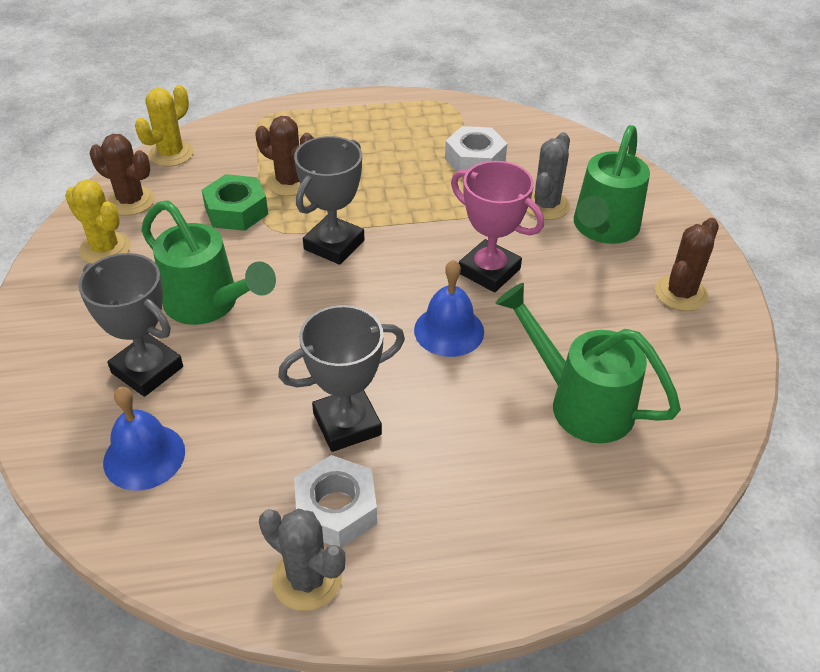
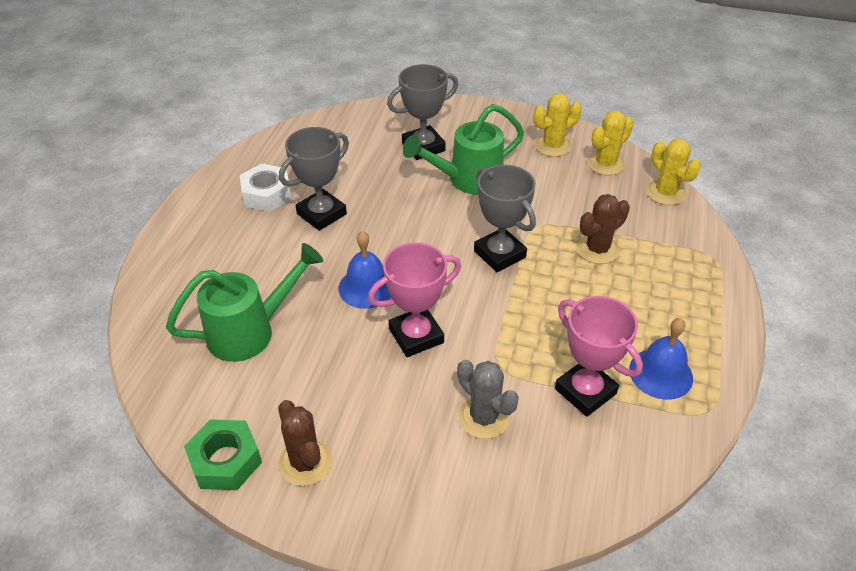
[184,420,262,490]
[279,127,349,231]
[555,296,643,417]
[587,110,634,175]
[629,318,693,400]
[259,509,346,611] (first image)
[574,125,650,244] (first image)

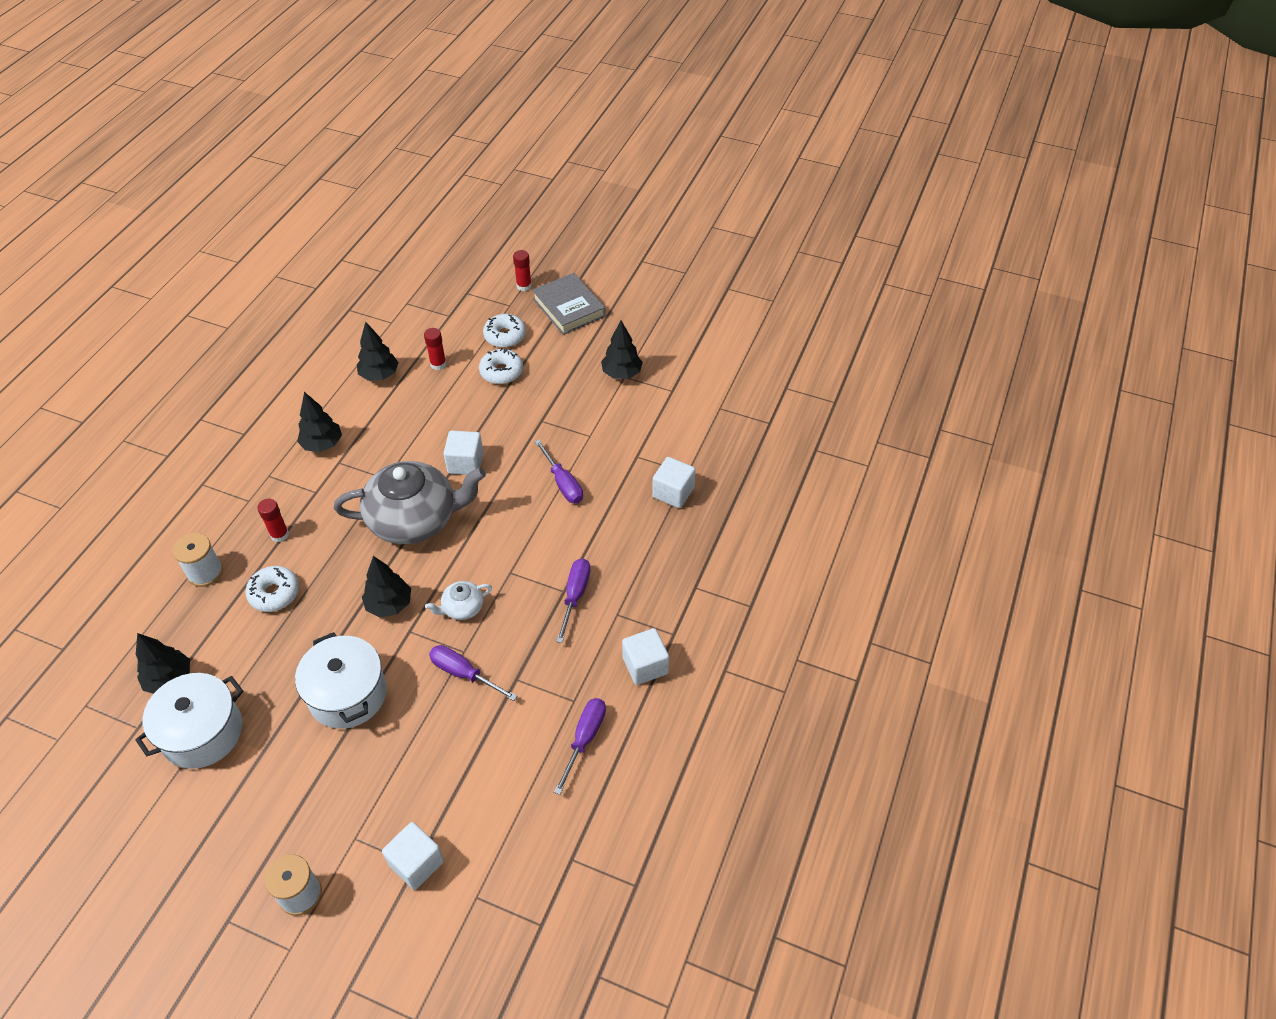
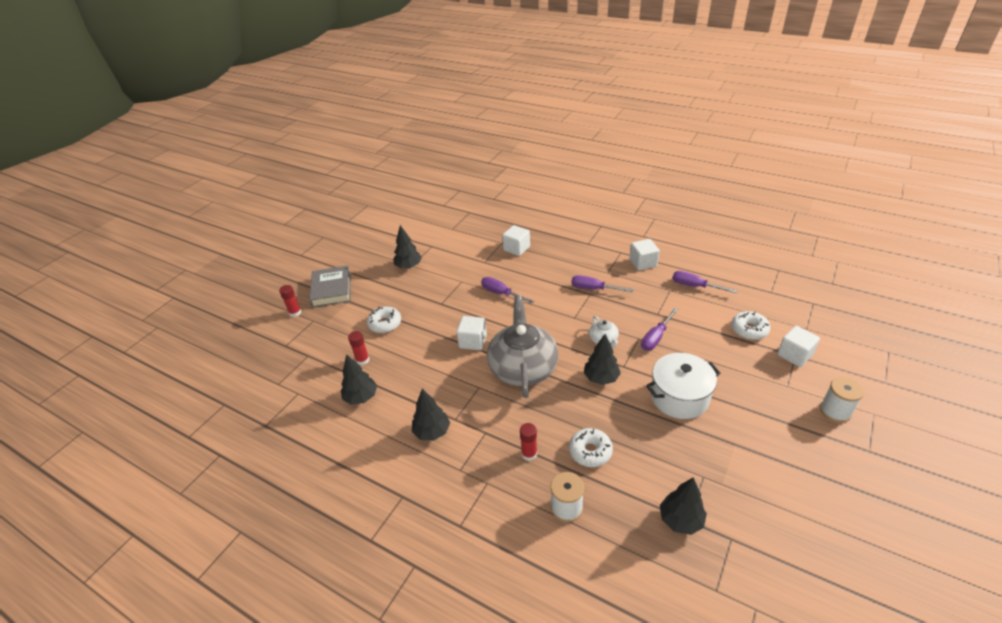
[309,266,351,308]
[481,277,534,304]
[731,311,770,340]
[135,673,243,769] (first image)

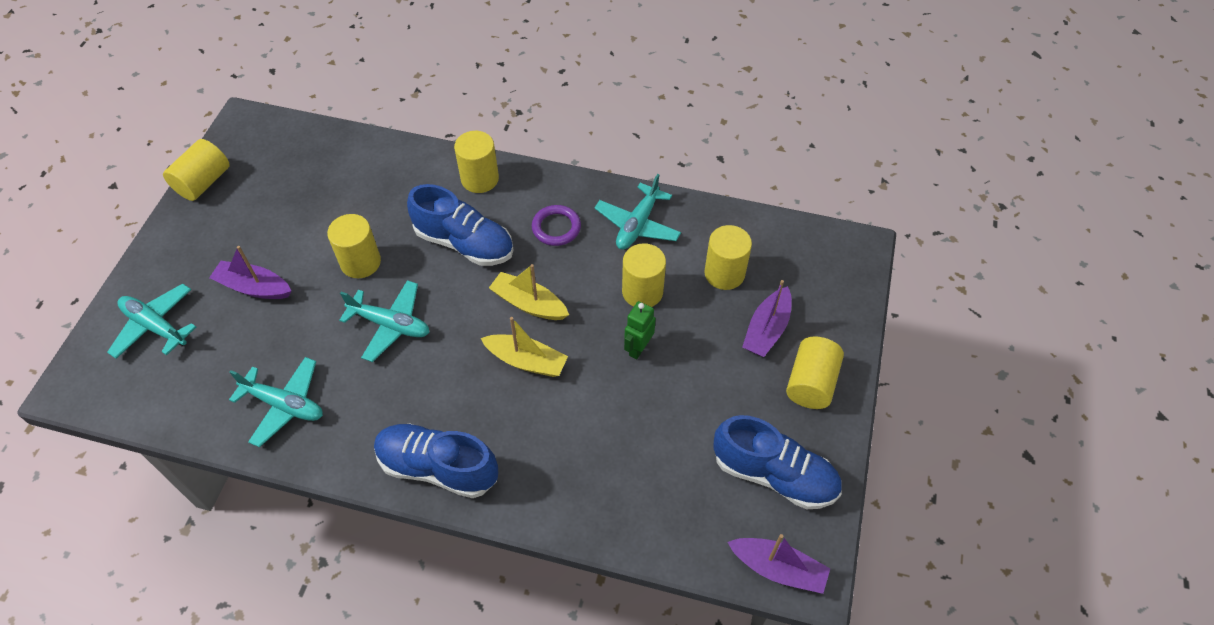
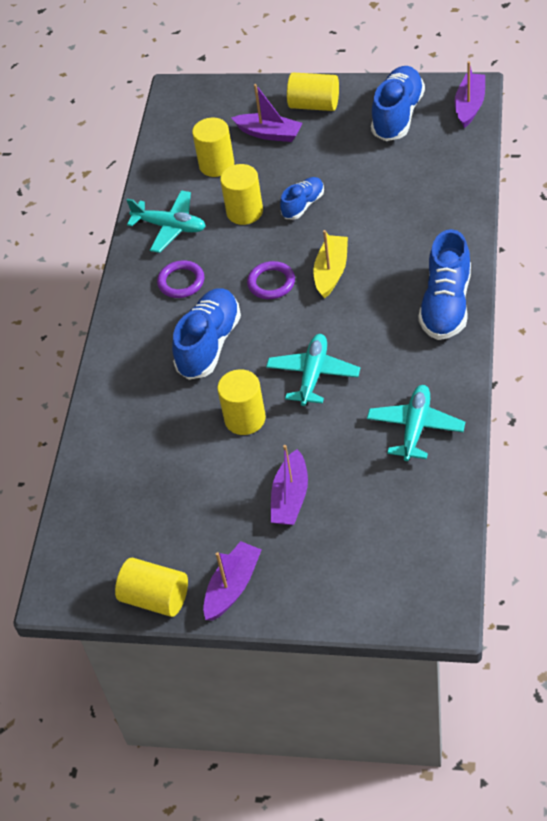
[203,541,262,621]
[247,261,295,299]
[280,177,324,220]
[107,284,196,359] (first image)
[454,131,499,193] (first image)

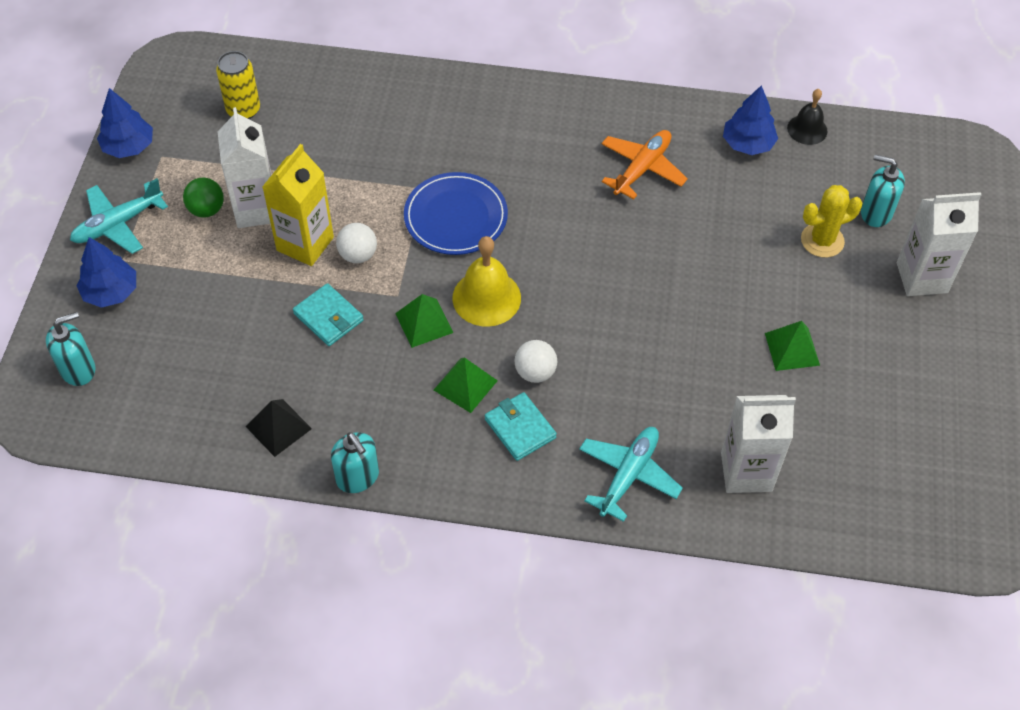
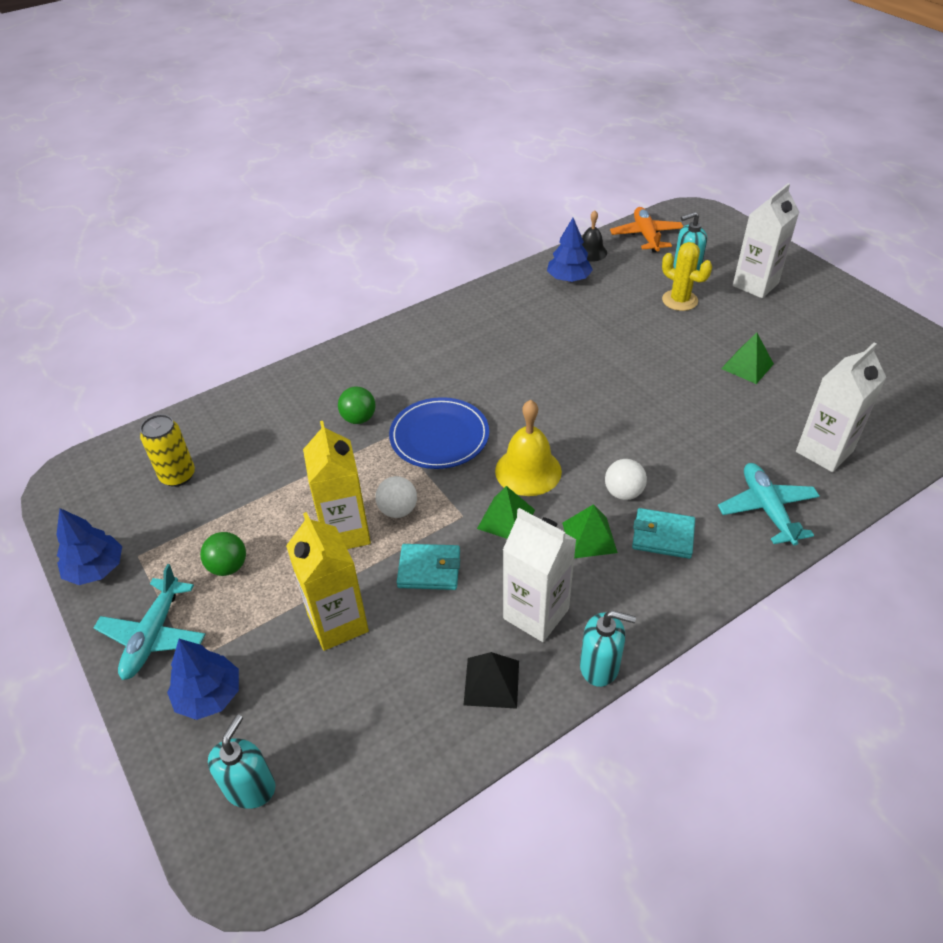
[286,512,369,651]
[338,387,376,424]
[503,508,577,642]
[610,207,683,252]
[662,242,712,311]

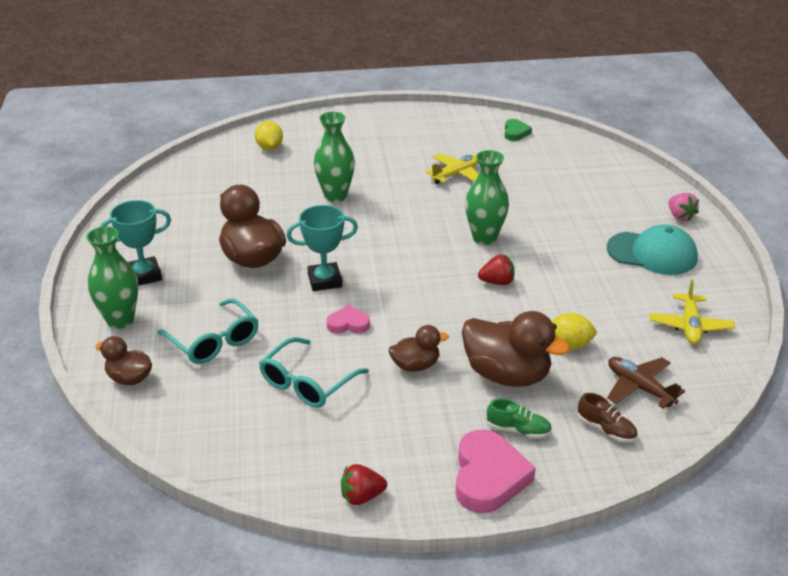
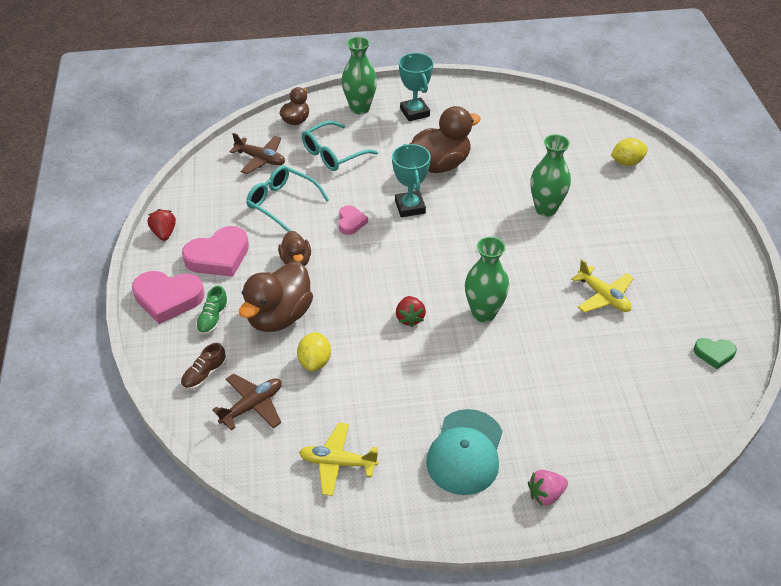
[182,226,249,277]
[229,133,285,174]

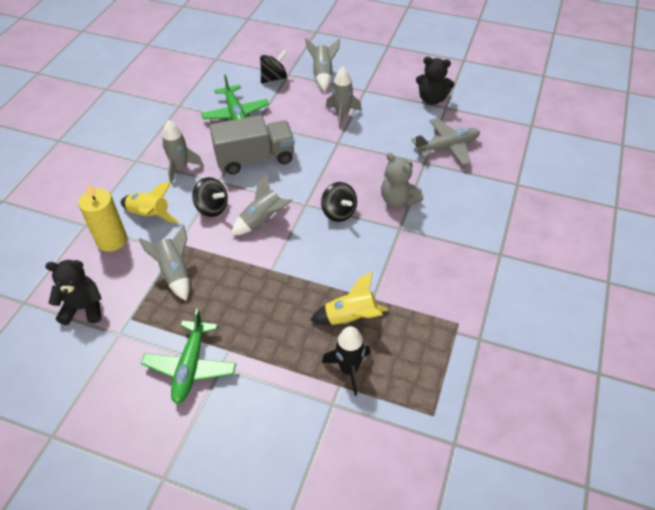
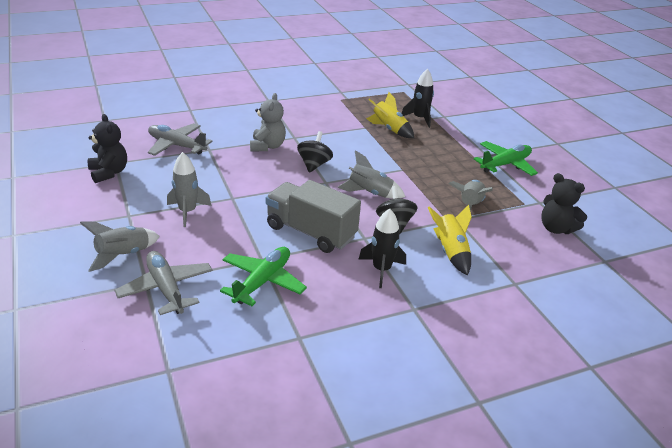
[114,251,213,315]
[359,209,406,288]
[78,183,127,252] (first image)

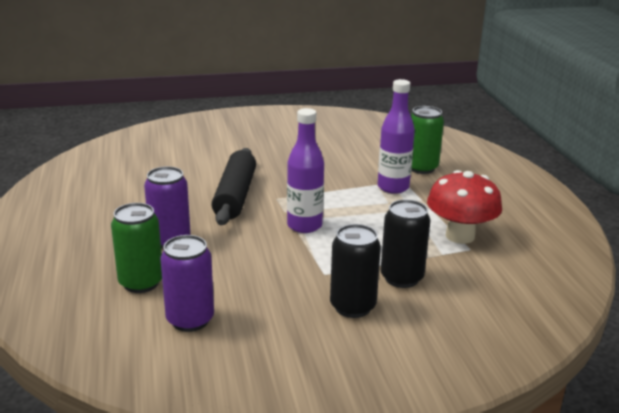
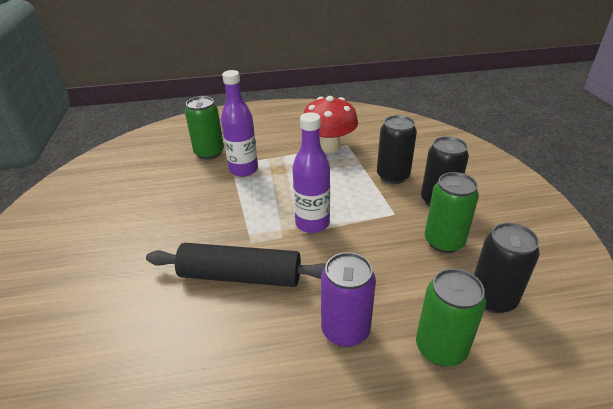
[425,172,479,253]
[474,223,540,313]

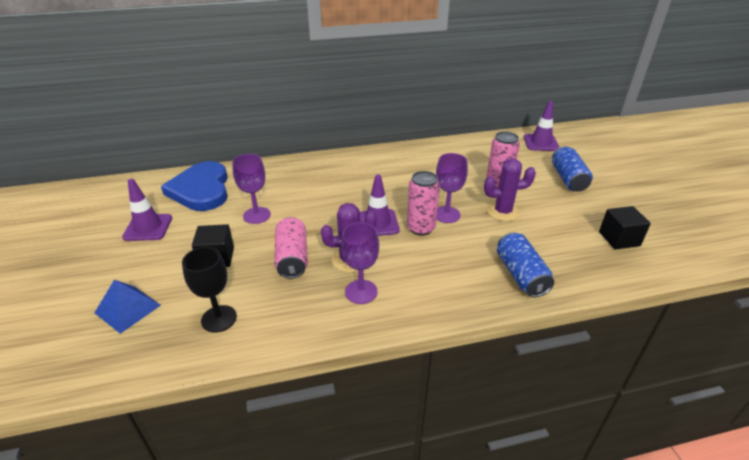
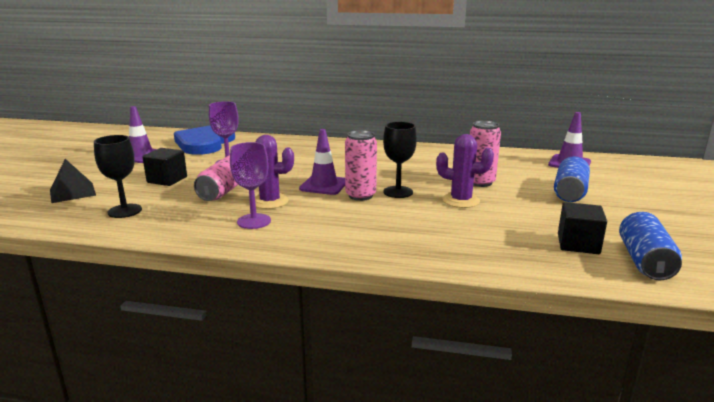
[50,159,96,203]
[383,122,417,198]
[619,212,682,280]

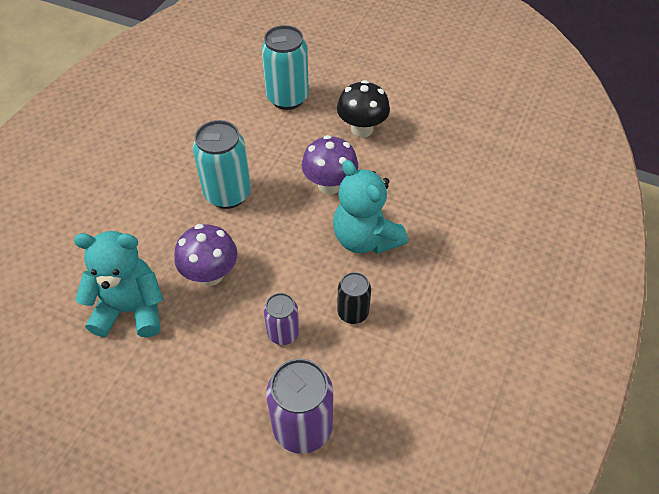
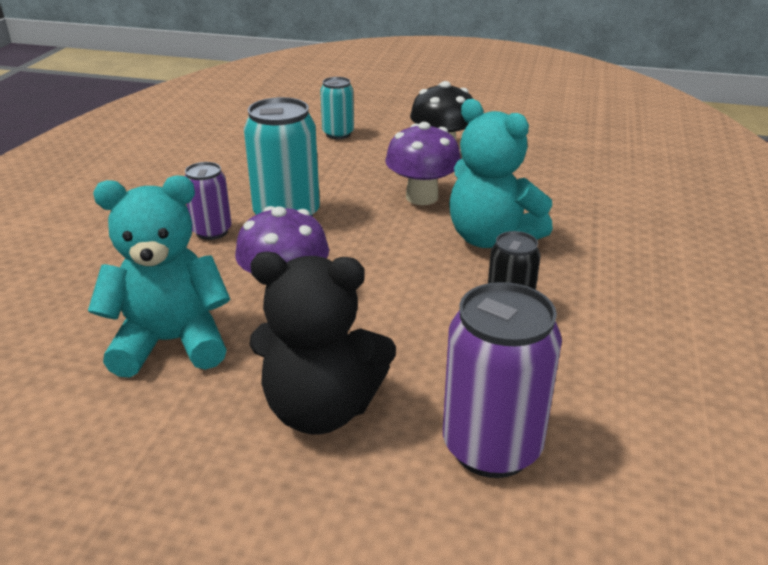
[185,162,232,240]
[249,252,396,434]
[320,77,354,139]

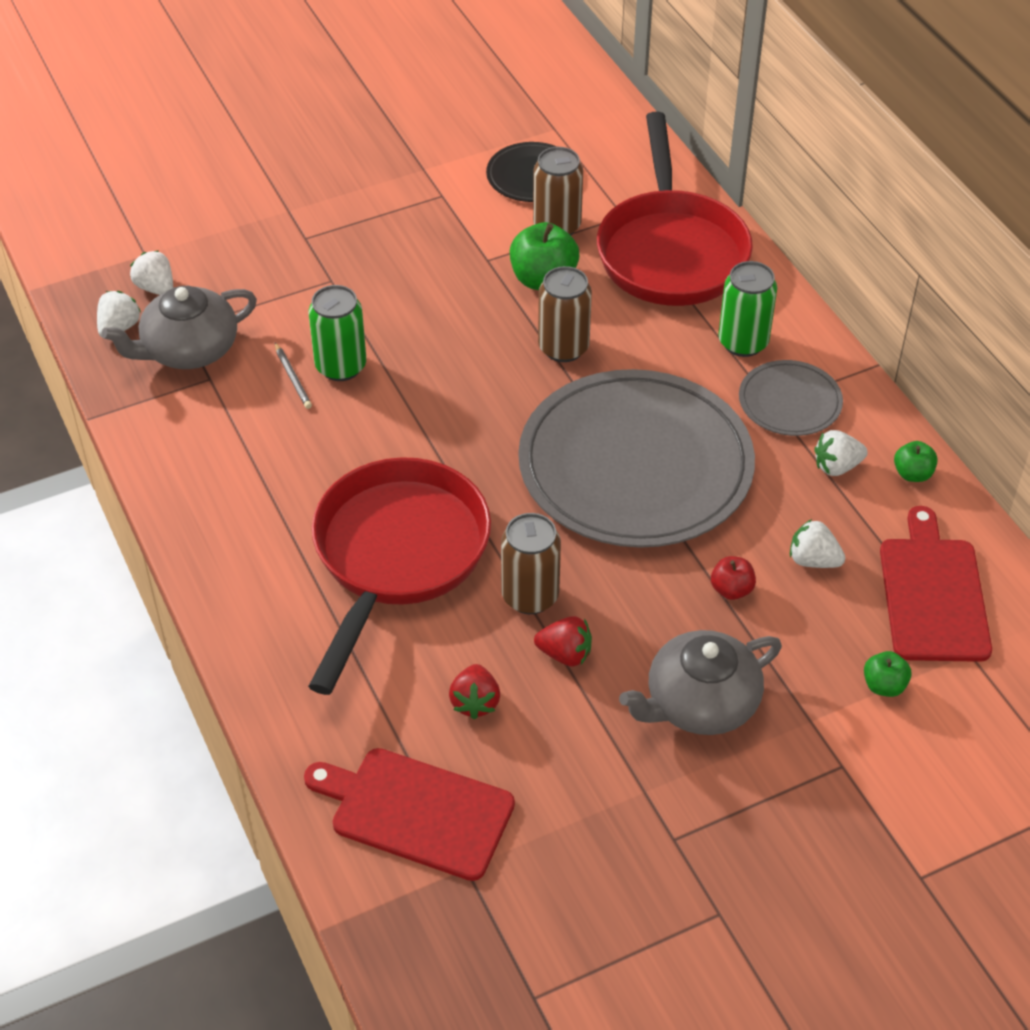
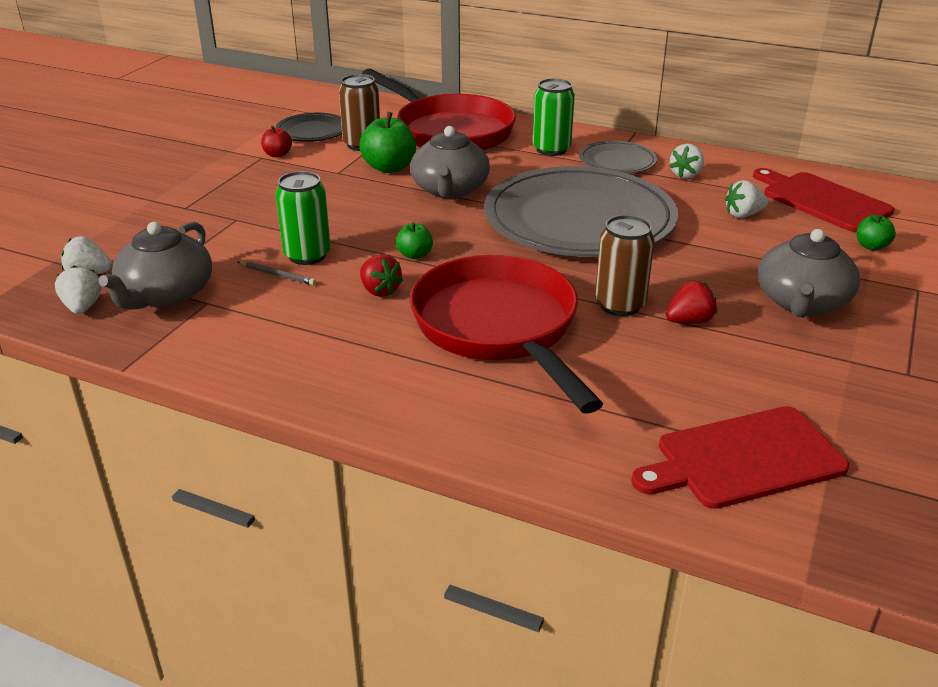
[261,126,292,157]
[360,254,403,297]
[396,222,433,259]
[410,126,490,199]

